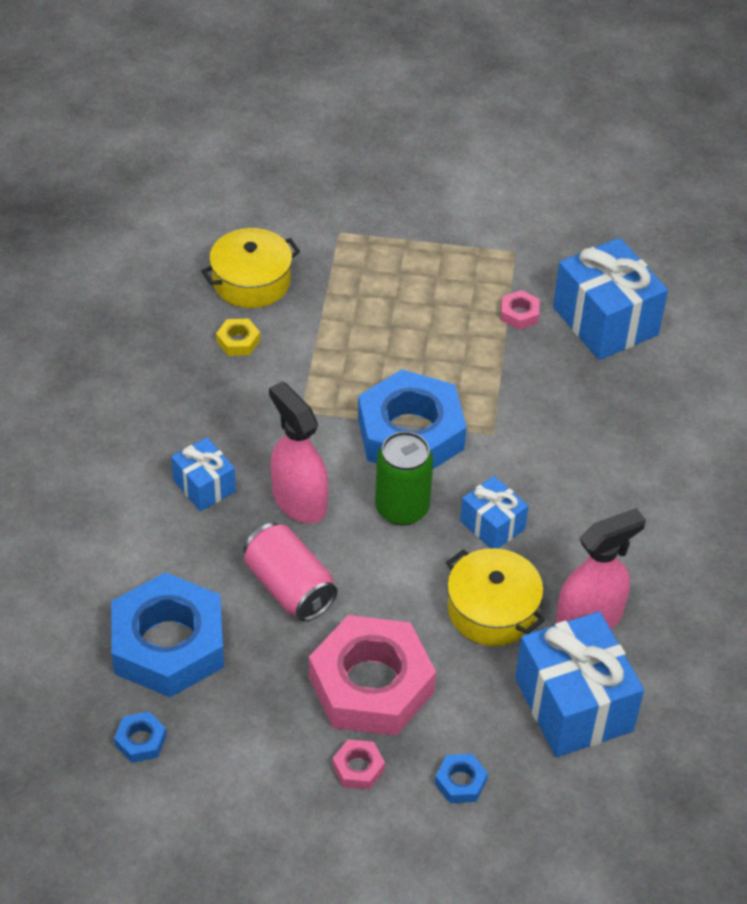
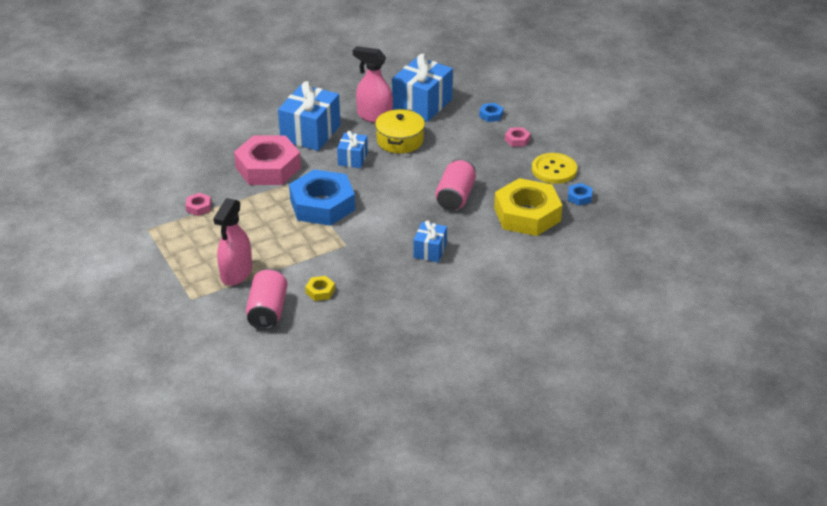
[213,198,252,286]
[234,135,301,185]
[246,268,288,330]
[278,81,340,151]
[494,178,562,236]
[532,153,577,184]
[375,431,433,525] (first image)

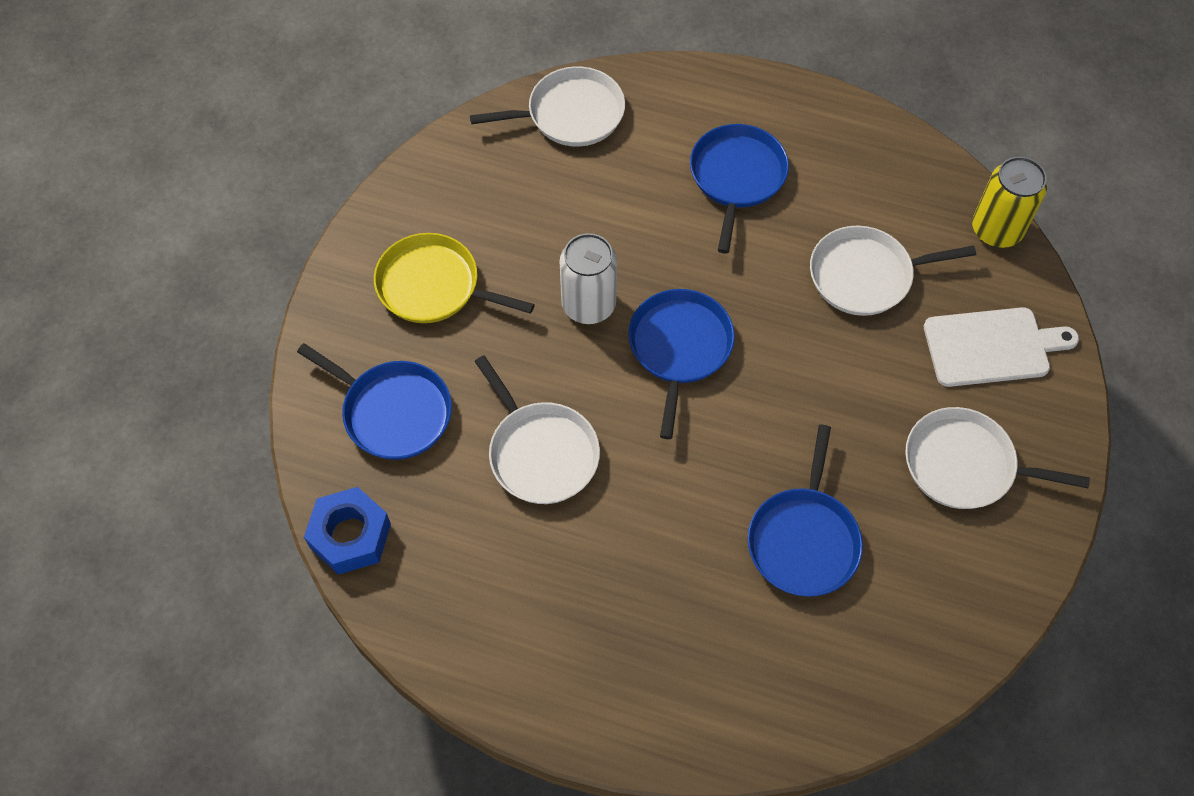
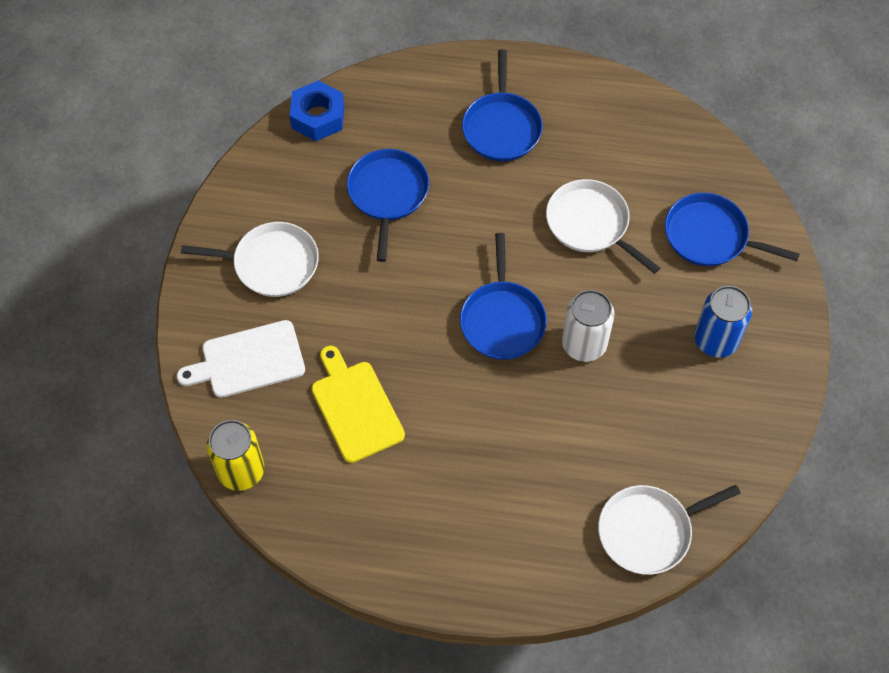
[290,80,344,141]
[311,346,405,463]
[462,49,543,161]
[694,286,752,358]

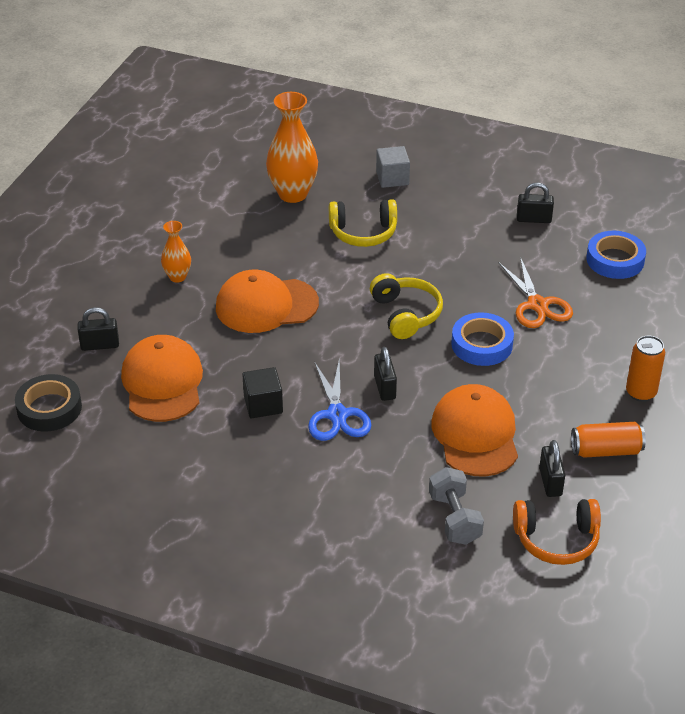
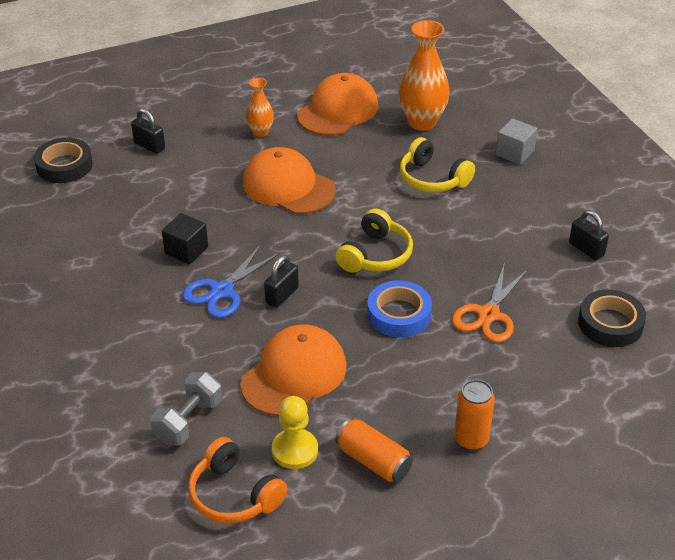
[272,396,318,469]
[297,73,378,136]
[578,289,646,347]

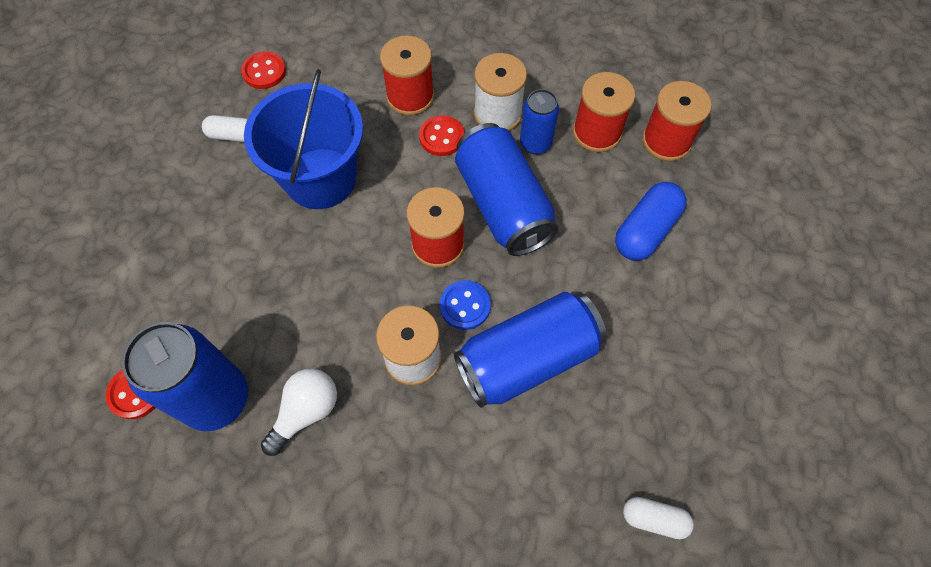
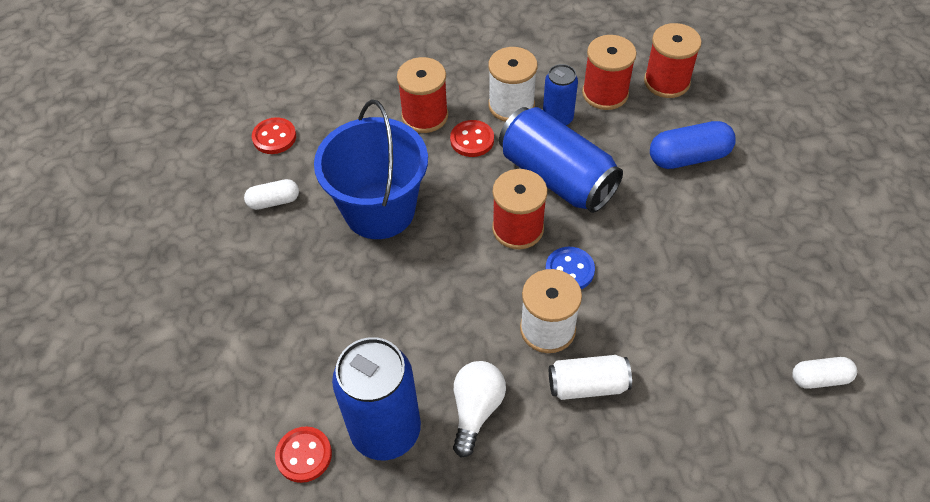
[549,355,632,400]
[650,121,736,169]
[454,292,607,408] (first image)

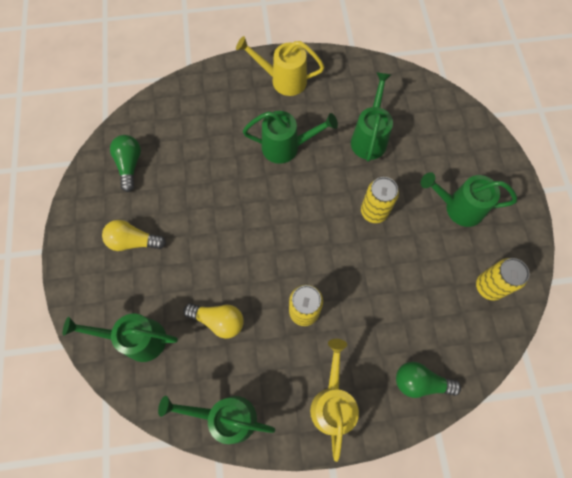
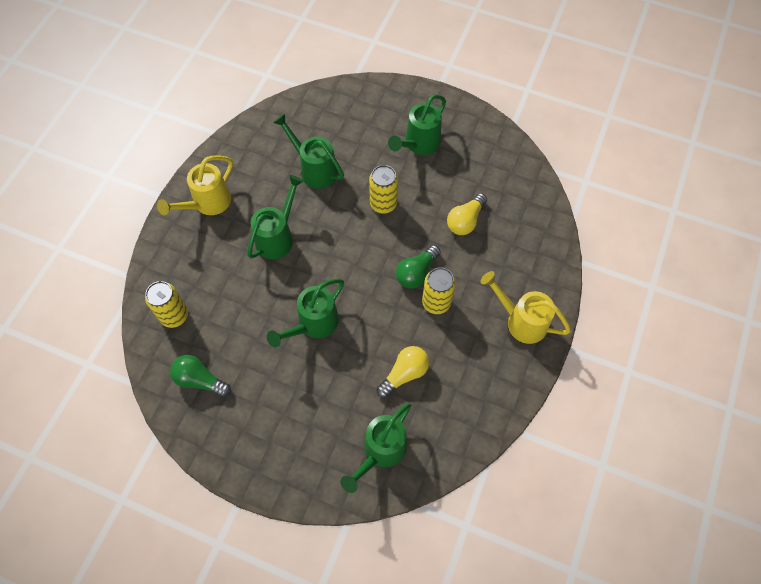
[145,281,188,328]
[267,279,344,347]
[396,245,441,289]
[447,193,487,235]

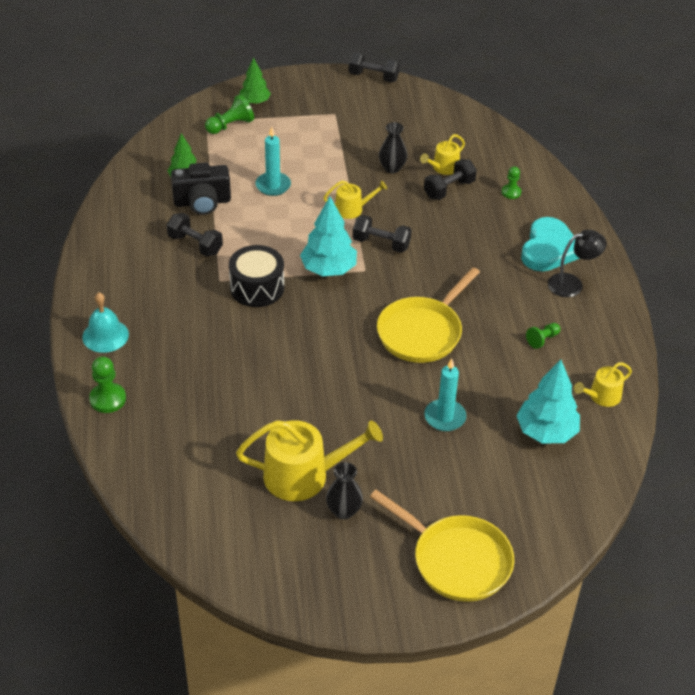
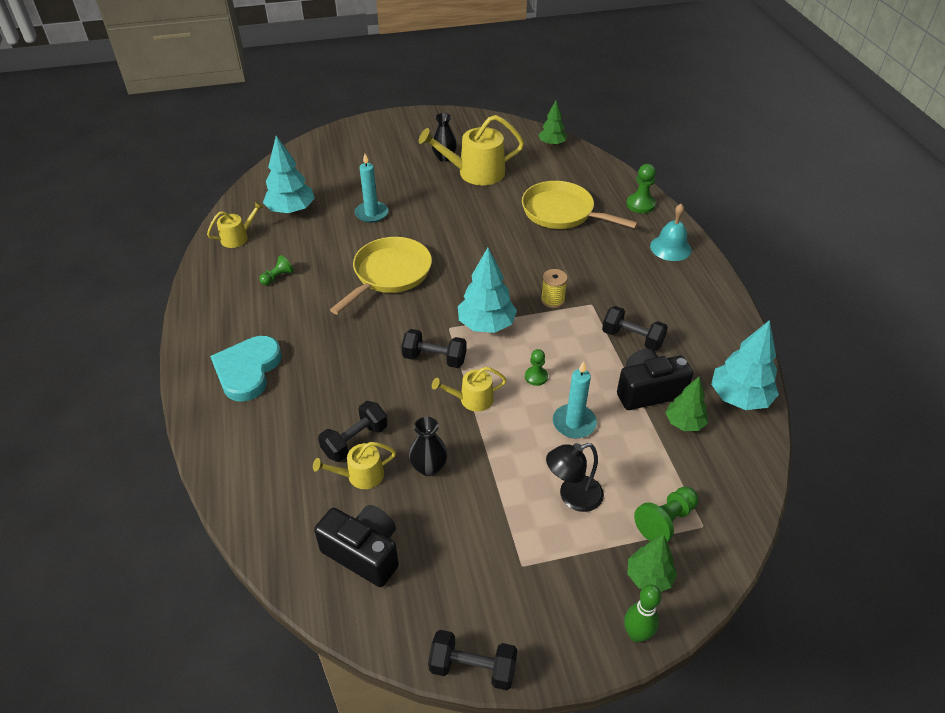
[313,442,396,489]
[314,505,399,587]
[522,181,638,229]
[525,349,548,386]
[539,101,567,146]
[541,269,568,308]
[546,443,604,512]
[624,584,662,643]
[711,320,779,410]

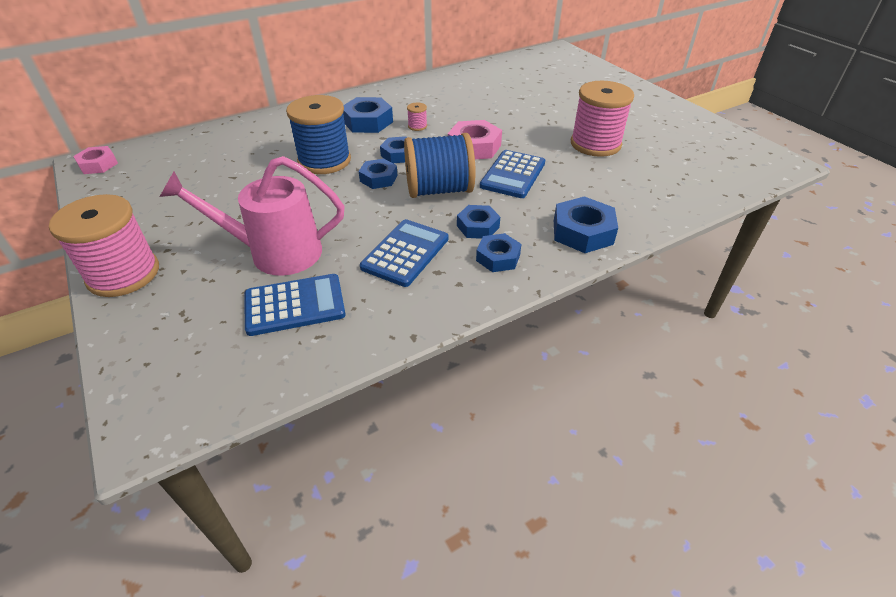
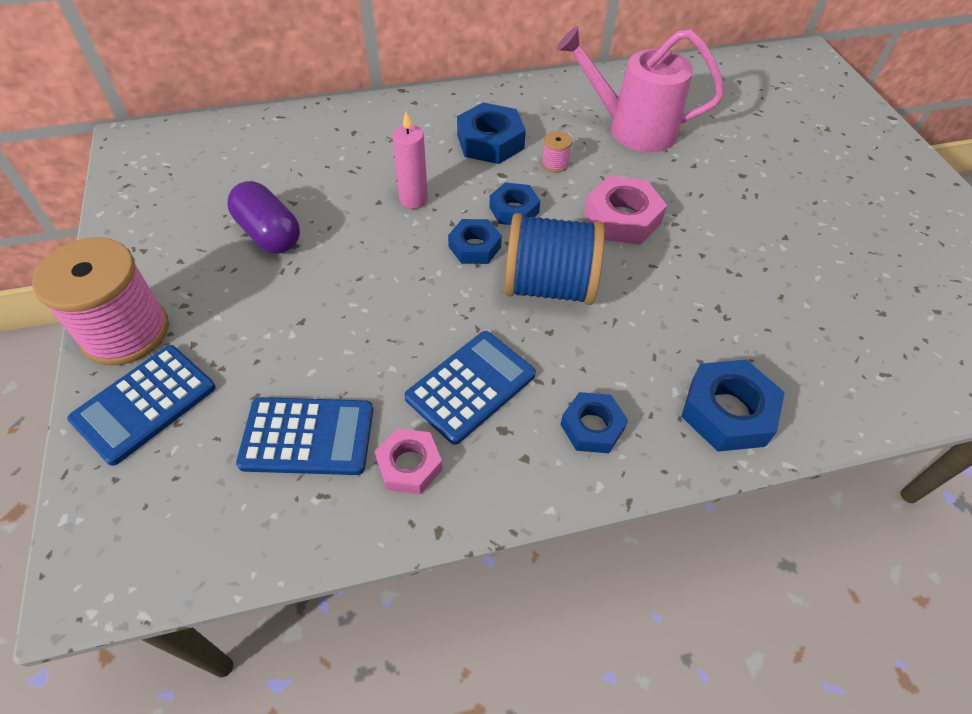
[67,345,215,466]
[227,181,300,254]
[375,428,443,494]
[392,112,428,209]
[557,26,724,152]
[457,205,500,239] (first image)
[571,81,634,157] (first image)

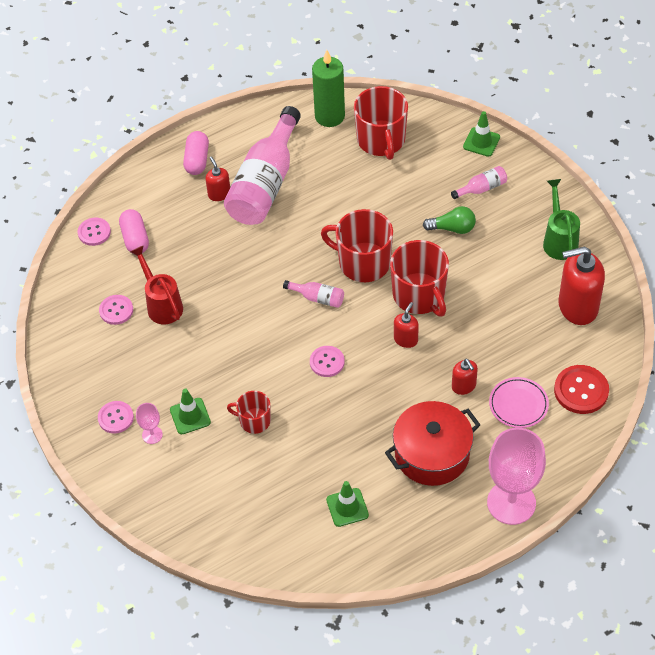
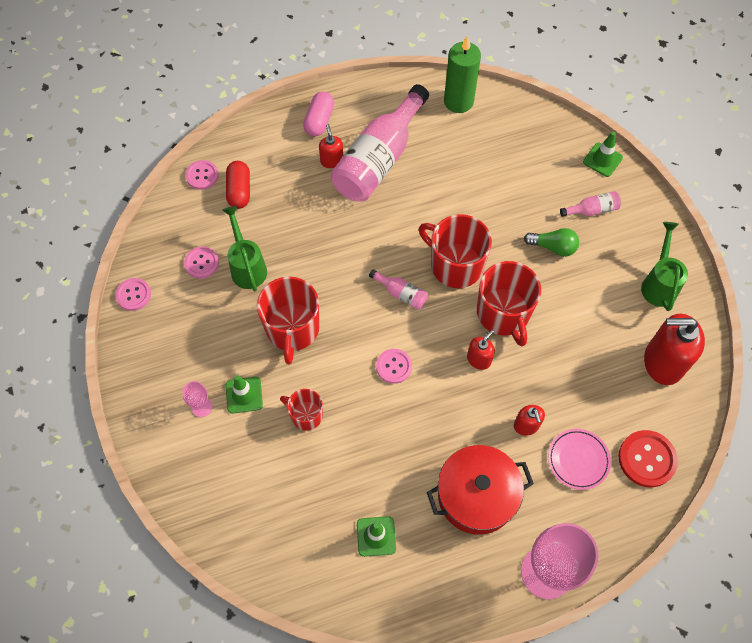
[115,278,151,311]
[223,206,267,291]
[226,161,250,209]
[257,277,320,364]

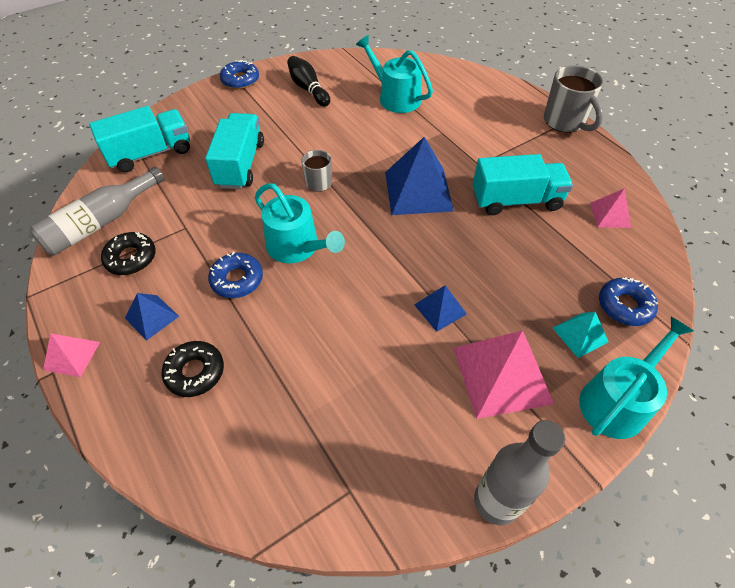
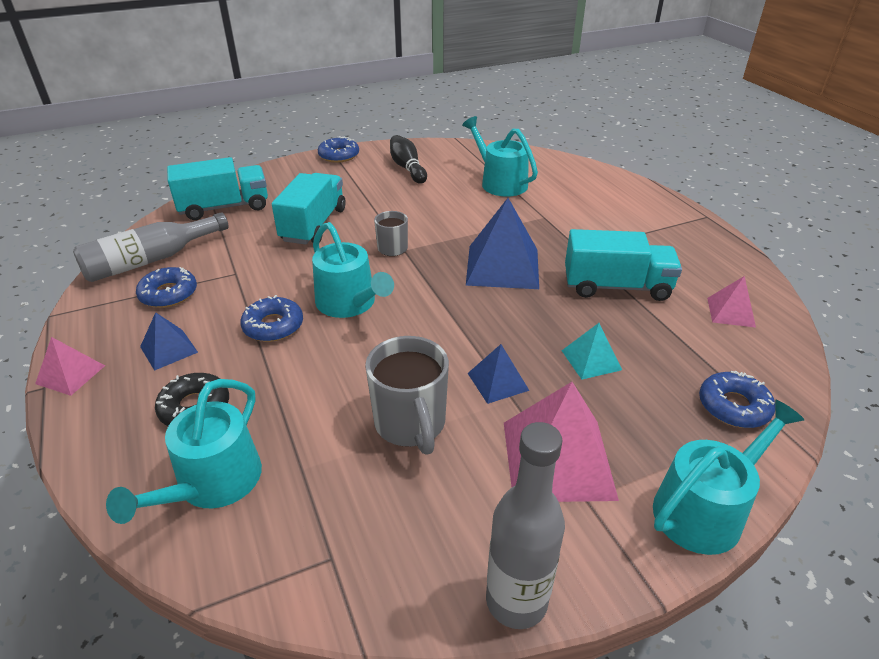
[106,379,262,524]
[136,267,197,308]
[365,336,449,454]
[562,323,622,380]

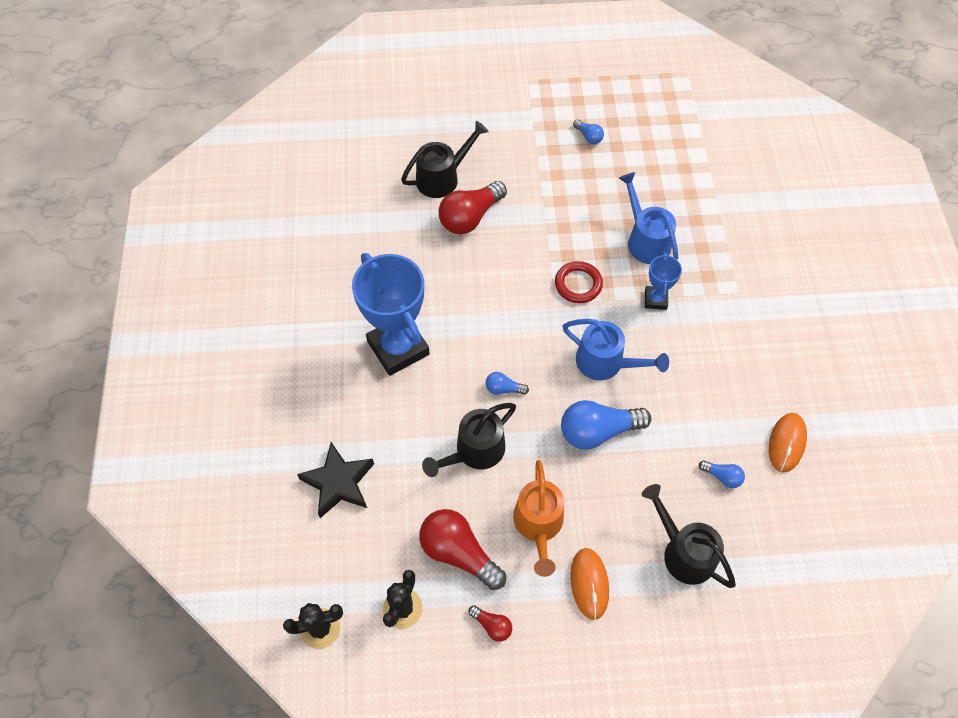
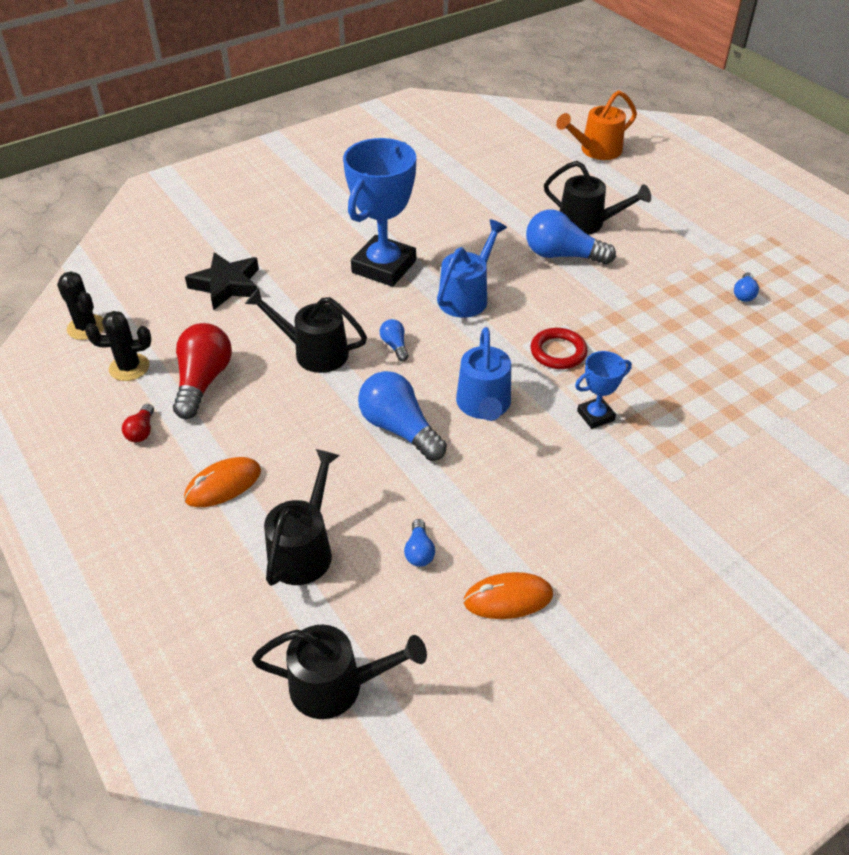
[252,625,427,719]
[437,219,507,318]
[526,210,616,265]
[556,90,637,160]

